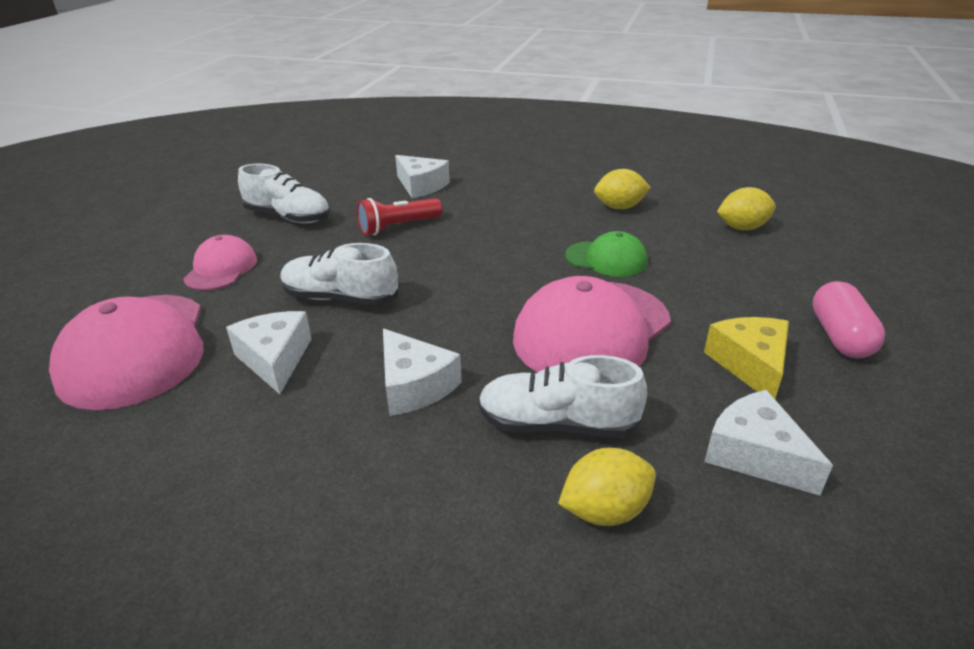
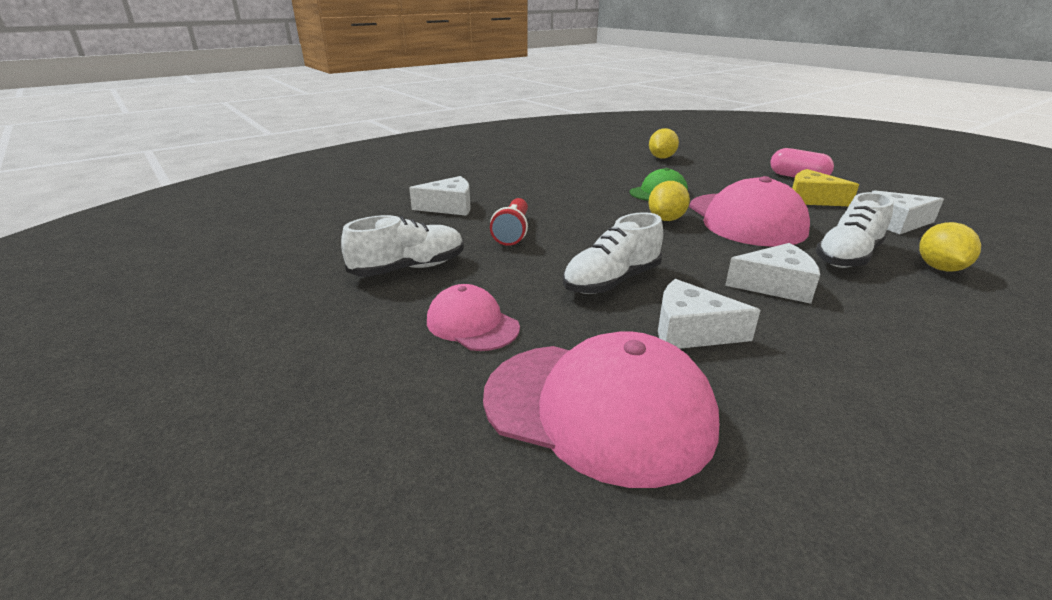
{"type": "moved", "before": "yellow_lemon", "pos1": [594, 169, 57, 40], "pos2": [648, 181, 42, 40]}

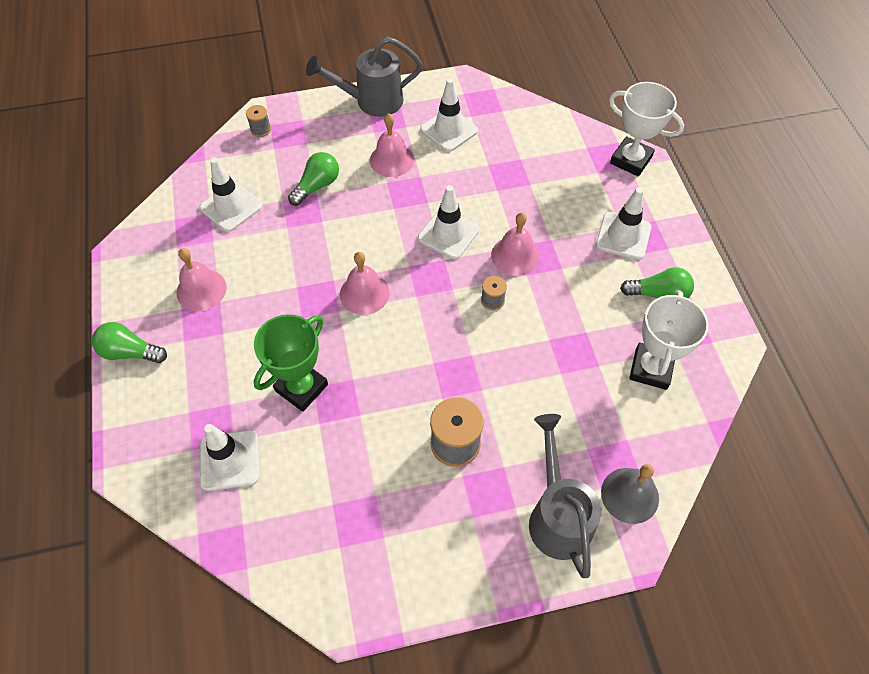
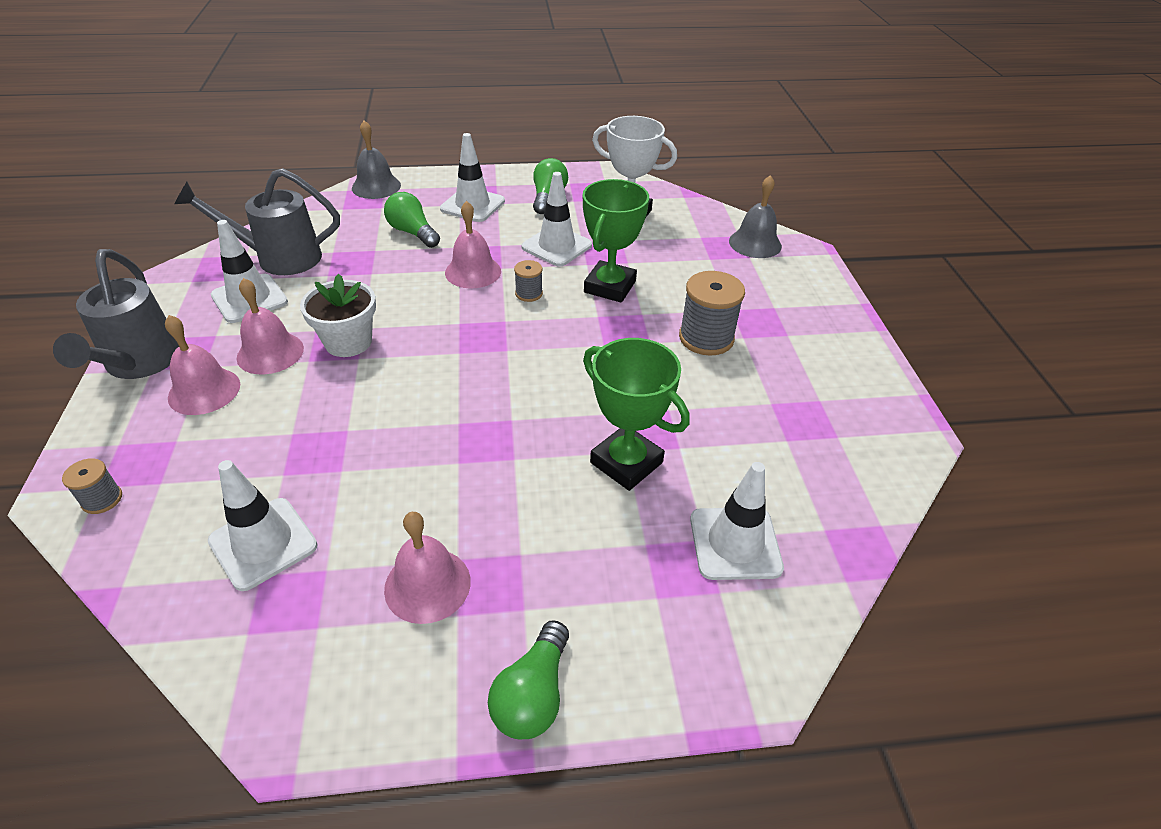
{"type": "replaced", "before": "white_trophy", "after": "grey_bell", "pos1": [609, 82, 75, 94], "pos2": [352, 120, 49, 79]}
{"type": "moved", "before": "green_light_bulb", "pos1": [288, 152, 51, 54], "pos2": [384, 192, 56, 56]}
{"type": "moved", "before": "white_traffic_cone", "pos1": [418, 185, 61, 75], "pos2": [521, 172, 71, 94]}
{"type": "moved", "before": "pink_bell", "pos1": [340, 252, 50, 63], "pos2": [165, 315, 75, 100]}
{"type": "moved", "before": "grey_watering_can", "pos1": [529, 414, 72, 164], "pos2": [174, 168, 166, 107]}
{"type": "added", "after": "green_trophy", "pos2": [583, 179, 66, 124]}
{"type": "added", "after": "white_flower_pot", "pos2": [300, 273, 76, 84]}

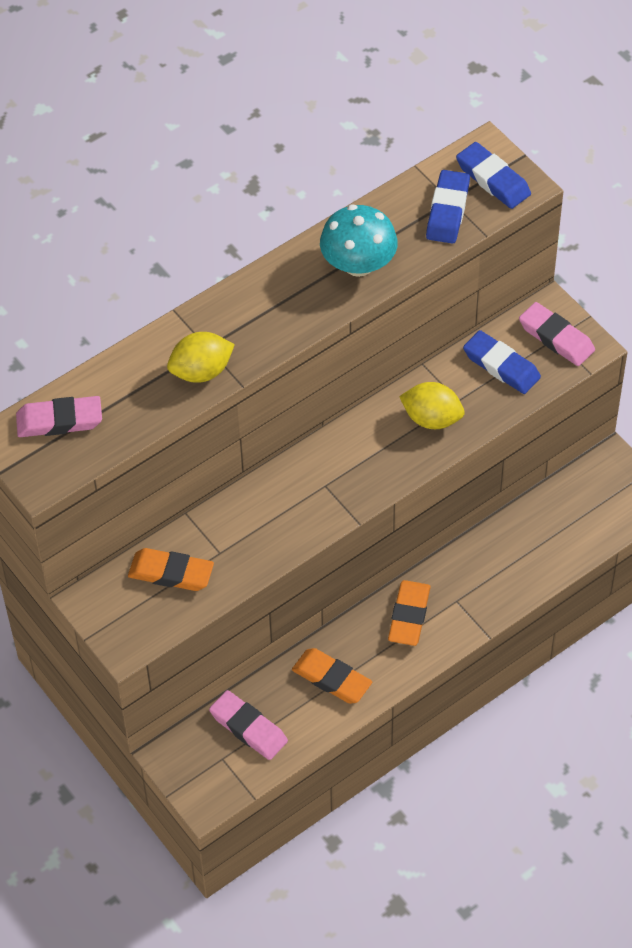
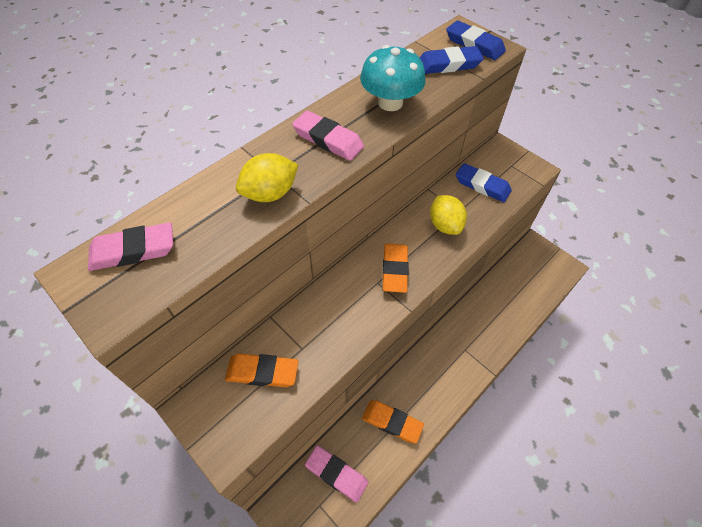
{"type": "turned", "before": "blue_eraser", "pos1": [426, 170, 44, 74], "pos2": [419, 46, 65, 28], "turn": 75}
{"type": "moved", "before": "pink_eraser", "pos1": [519, 302, 76, 64], "pos2": [292, 111, 72, 50]}
{"type": "turned", "before": "yellow_lemon", "pos1": [399, 382, 66, 47], "pos2": [430, 195, 37, 40], "turn": 60}
{"type": "moved", "before": "orange_eraser", "pos1": [388, 580, 43, 66], "pos2": [382, 244, 27, 49]}

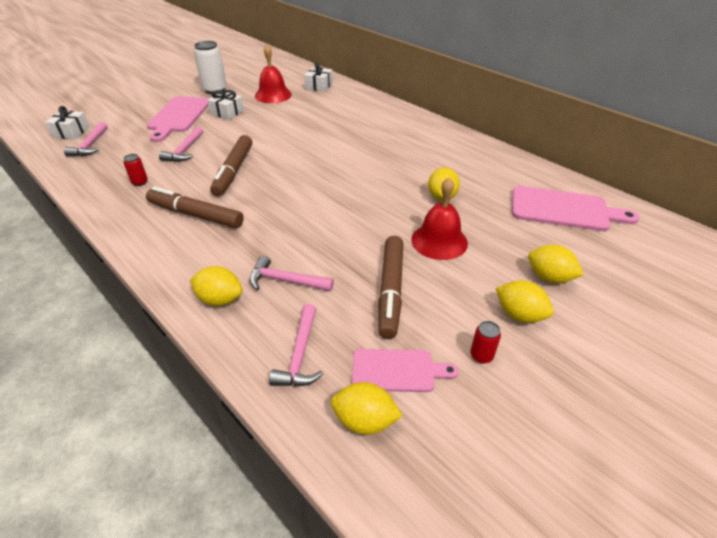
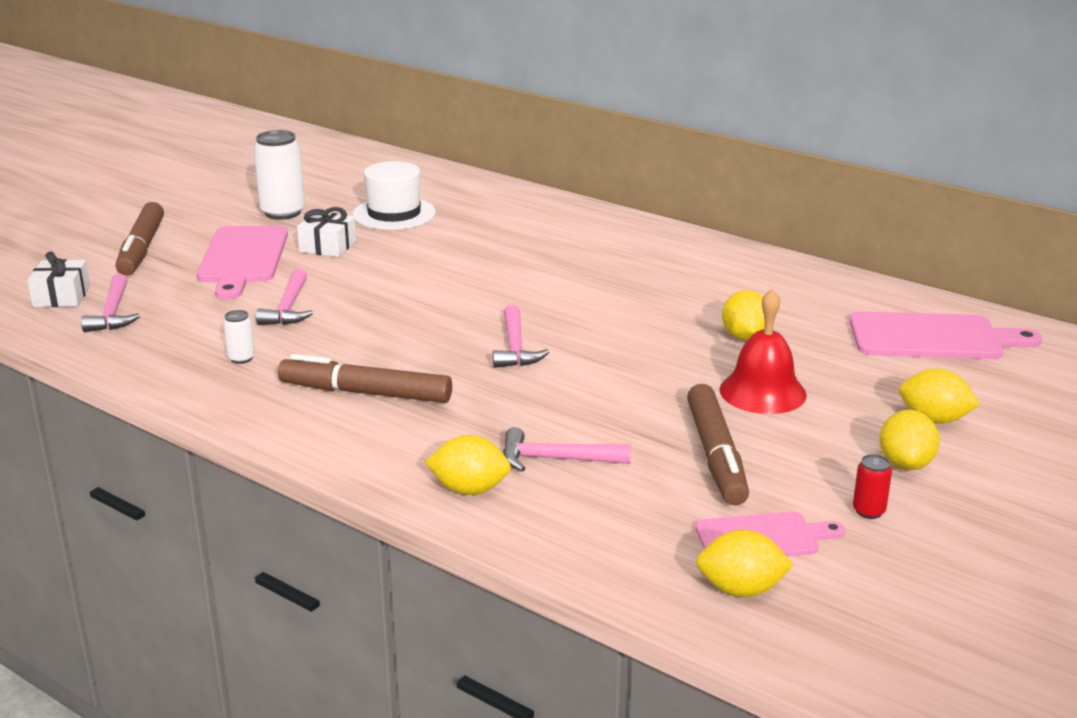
{"type": "replaced", "before": "red_bell", "after": "white_hat", "pos1": [255, 45, 37, 58], "pos2": [353, 161, 83, 69]}
{"type": "removed", "before": "white_gift", "pos1": [304, 63, 29, 29]}
{"type": "moved", "before": "brown_marker", "pos1": [210, 135, 42, 61], "pos2": [115, 202, 49, 73]}
{"type": "recoloured", "before": "red_can", "after": "white_can", "pos1": [123, 154, 25, 32], "pos2": [223, 310, 32, 54]}
{"type": "turned", "before": "yellow_lemon", "pos1": [496, 280, 57, 43], "pos2": [879, 410, 61, 60], "turn": 75}
{"type": "moved", "before": "pink_hammer", "pos1": [269, 304, 55, 82], "pos2": [493, 305, 56, 63]}

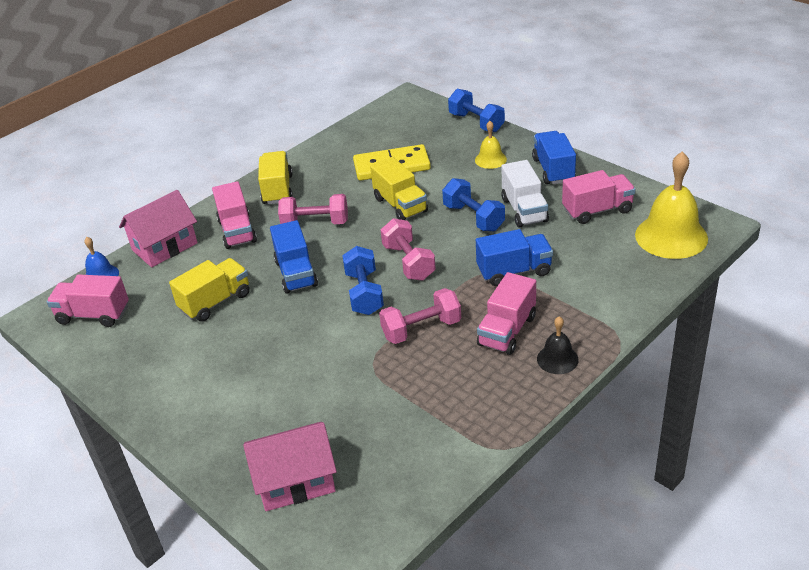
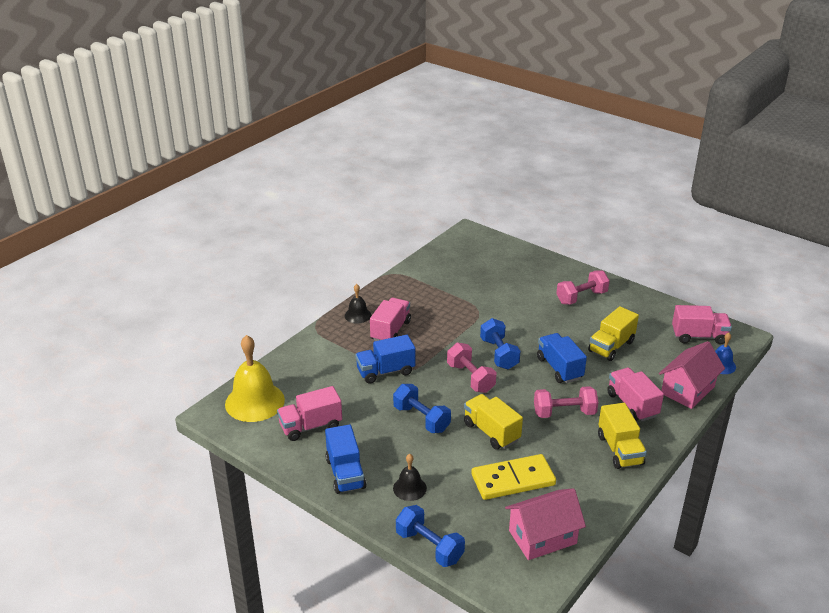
{"type": "recoloured", "before": "yellow_bell", "after": "black_bell", "pos1": [475, 121, 32, 48], "pos2": [393, 454, 34, 47]}
{"type": "removed", "before": "white_truck", "pos1": [501, 160, 48, 67]}
{"type": "moved", "before": "pink_dumbbell", "pos1": [379, 288, 82, 56], "pos2": [556, 270, 54, 35]}
{"type": "moved", "before": "pink_house", "pos1": [243, 422, 94, 89], "pos2": [505, 488, 81, 72]}

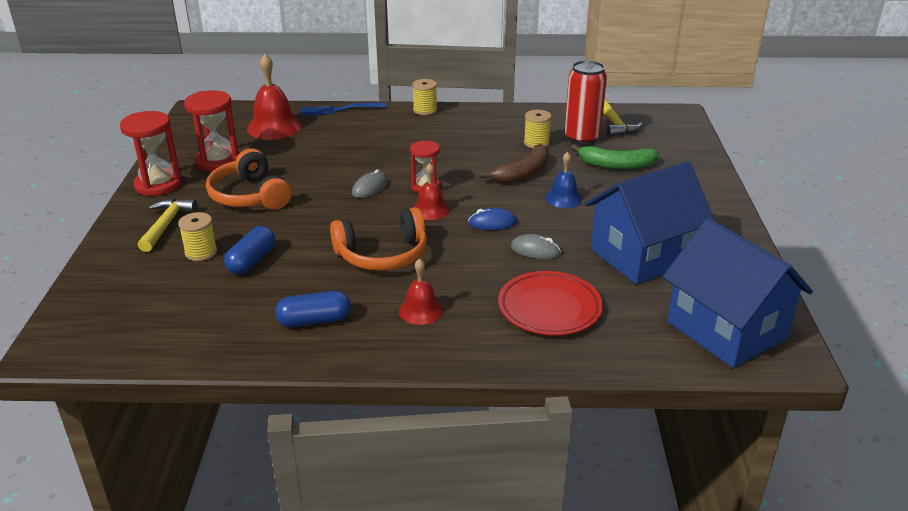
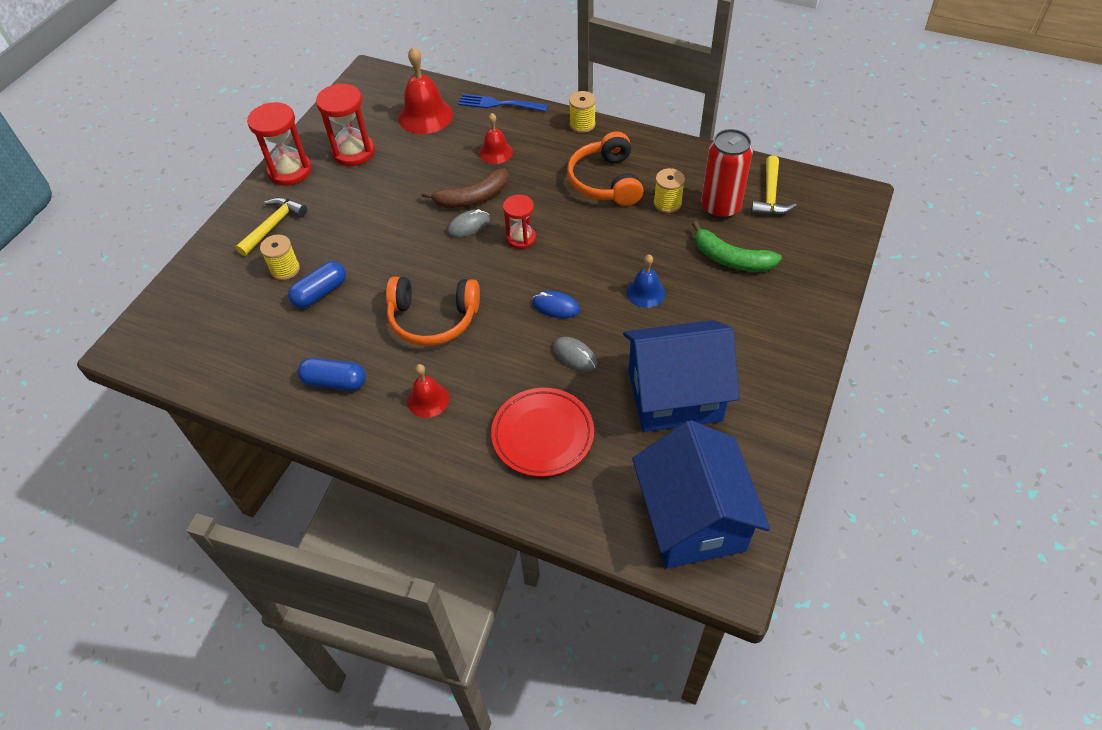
{"type": "moved", "before": "brown_banana", "pos1": [480, 144, 69, 39], "pos2": [422, 168, 87, 40]}
{"type": "moved", "before": "orange_headphones", "pos1": [206, 148, 86, 62], "pos2": [567, 132, 77, 74]}
{"type": "moved", "before": "red_bell", "pos1": [413, 163, 37, 57], "pos2": [479, 113, 34, 51]}

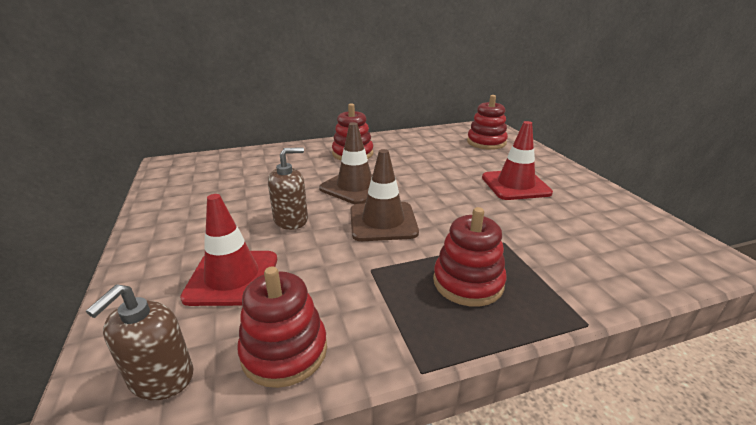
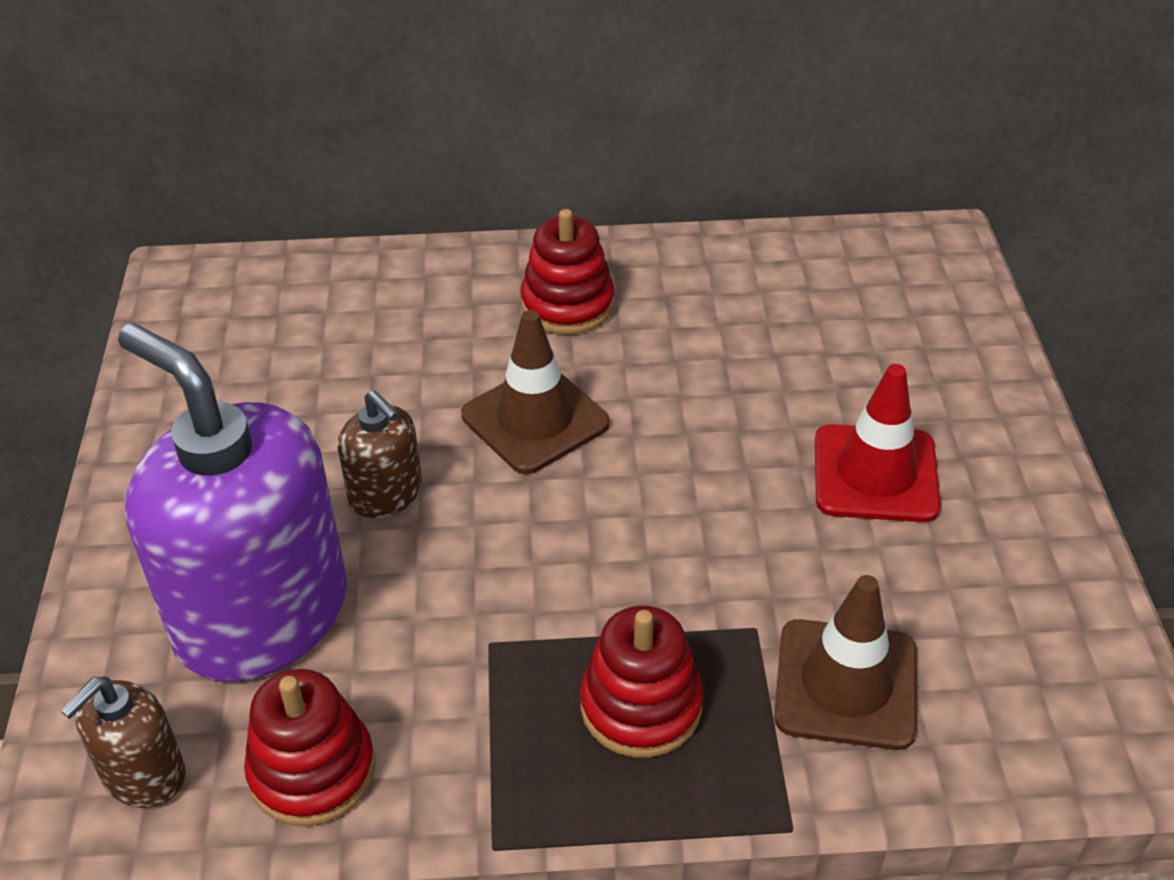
{"type": "removed", "before": "red_stacking_toy", "pos1": [467, 95, 41, 55]}
{"type": "turned", "before": "brown_soap_dispenser", "pos1": [268, 147, 40, 83], "pos2": [338, 390, 84, 128], "turn": 60}
{"type": "moved", "before": "brown_traffic_cone", "pos1": [350, 149, 69, 92], "pos2": [774, 575, 143, 175]}
{"type": "replaced", "before": "red_traffic_cone", "after": "purple_soap_dispenser", "pos1": [180, 194, 97, 112], "pos2": [118, 323, 229, 359]}

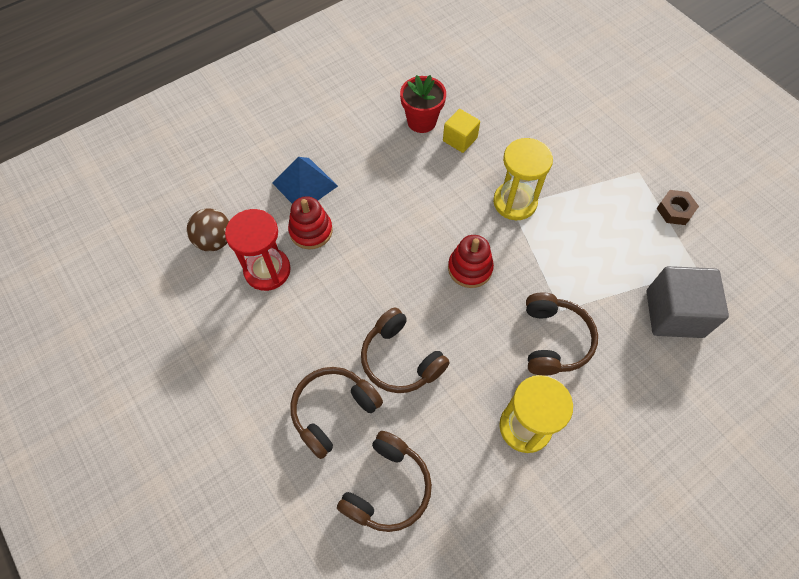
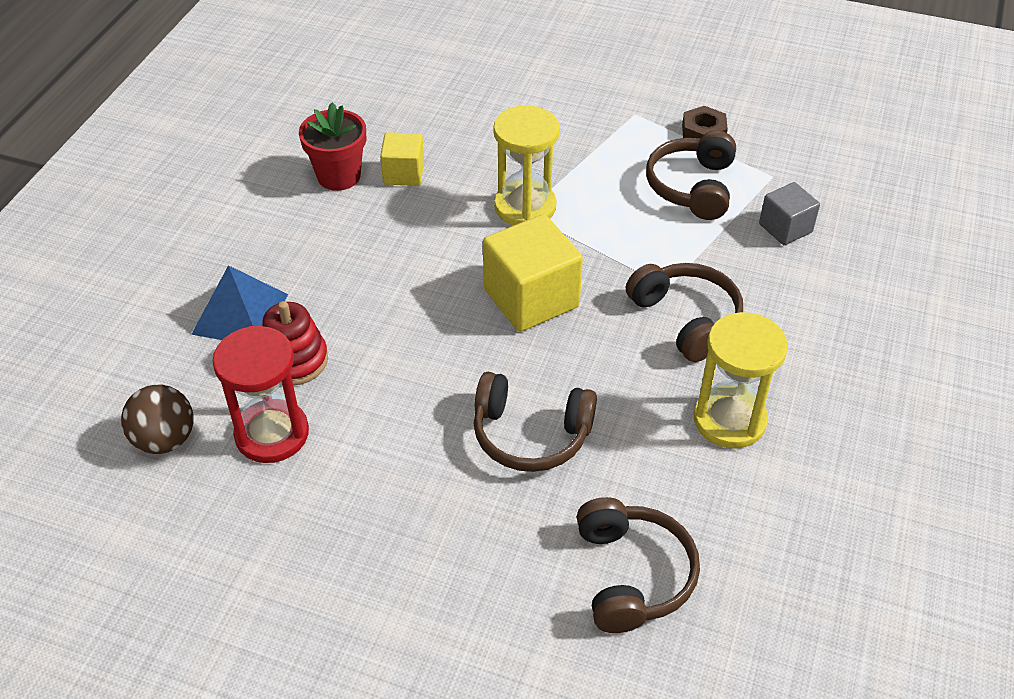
{"type": "replaced", "before": "red_stacking_toy", "after": "yellow_cube", "pos1": [448, 235, 46, 53], "pos2": [483, 214, 100, 118]}
{"type": "resized", "before": "grey_cube", "pos1": [647, 266, 82, 72], "pos2": [759, 182, 61, 63], "scale": 0.58}
{"type": "moved", "before": "brown_headphones", "pos1": [290, 367, 93, 92], "pos2": [646, 131, 90, 89]}

